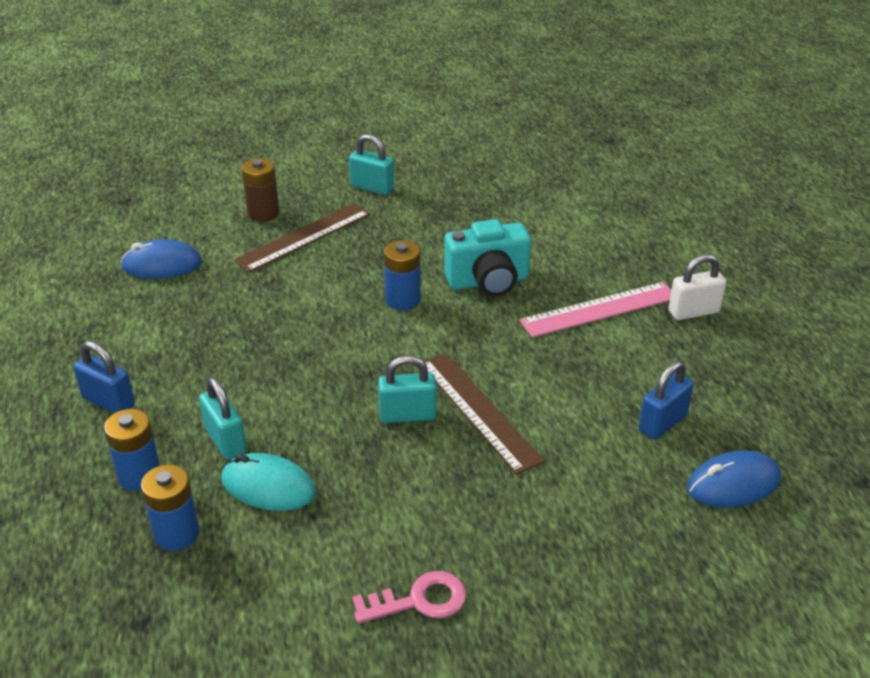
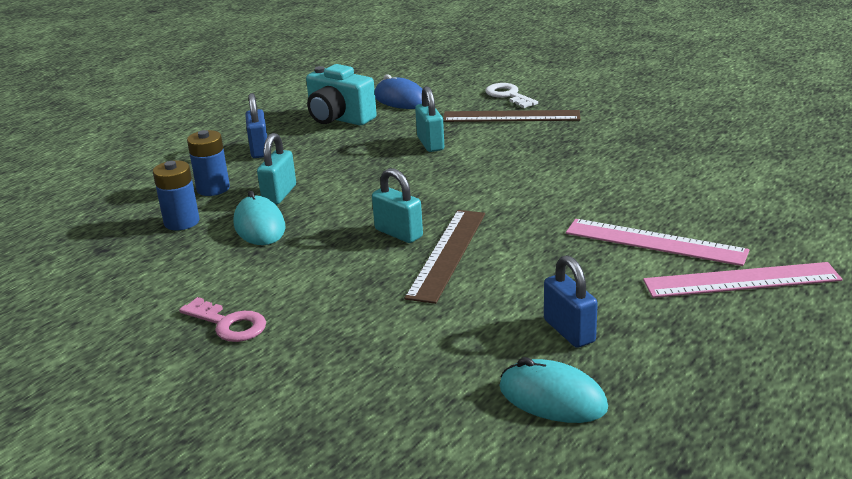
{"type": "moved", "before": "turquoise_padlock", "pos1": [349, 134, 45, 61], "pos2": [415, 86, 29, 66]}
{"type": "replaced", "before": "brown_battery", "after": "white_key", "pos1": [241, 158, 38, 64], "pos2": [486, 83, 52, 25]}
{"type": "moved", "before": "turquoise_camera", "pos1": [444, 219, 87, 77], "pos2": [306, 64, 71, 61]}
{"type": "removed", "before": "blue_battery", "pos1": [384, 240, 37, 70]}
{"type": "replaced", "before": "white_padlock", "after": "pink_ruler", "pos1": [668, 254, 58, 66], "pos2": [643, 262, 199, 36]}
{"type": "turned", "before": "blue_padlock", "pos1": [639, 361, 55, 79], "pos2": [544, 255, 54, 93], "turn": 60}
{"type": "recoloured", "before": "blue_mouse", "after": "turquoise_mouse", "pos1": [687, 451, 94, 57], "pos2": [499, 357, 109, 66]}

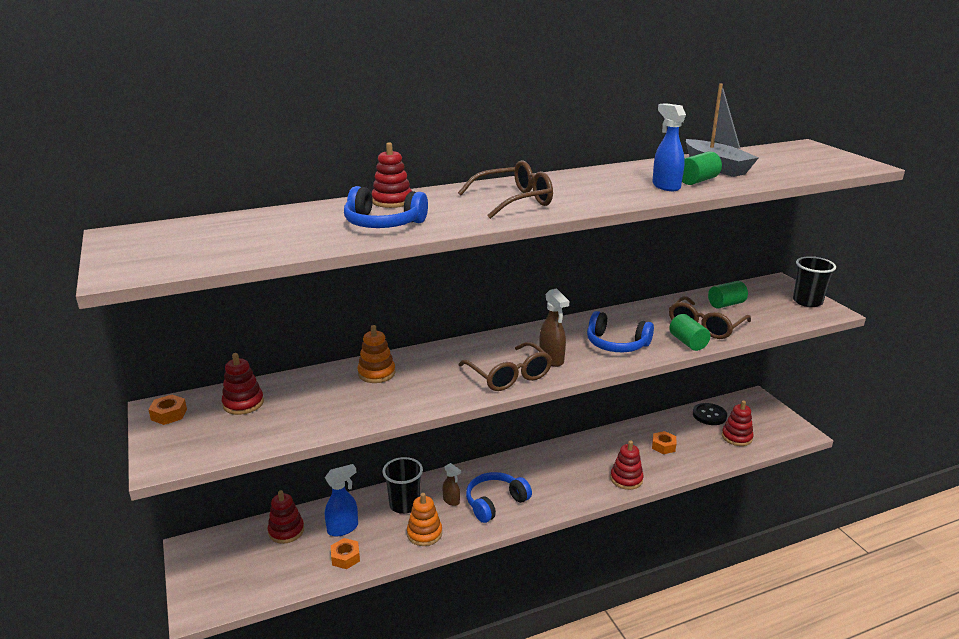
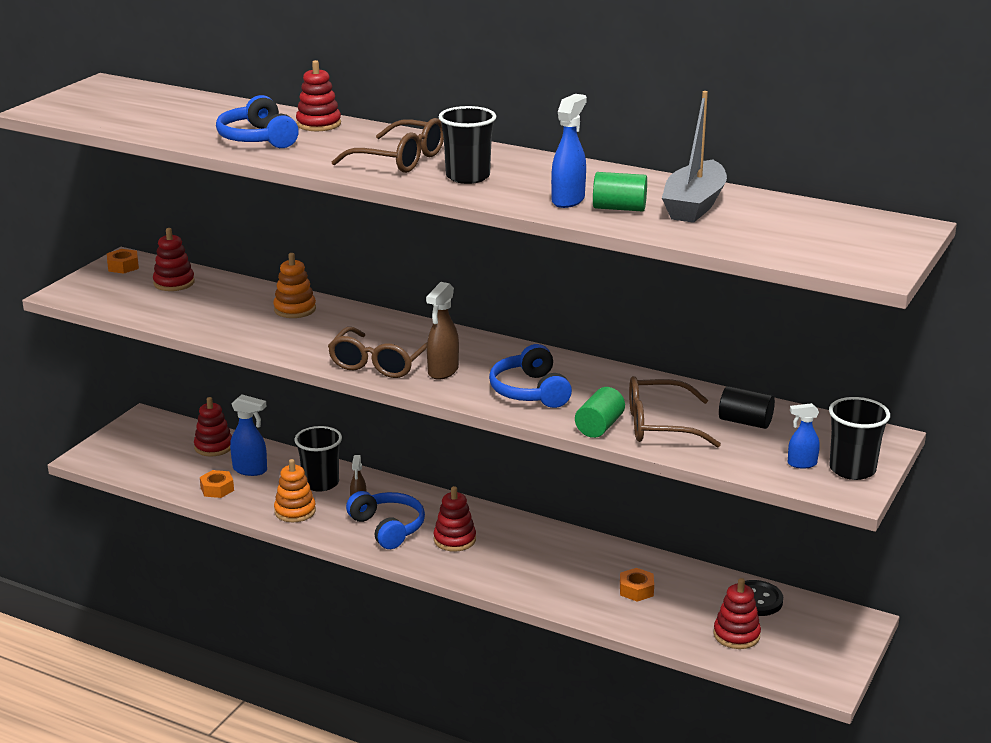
{"type": "recoloured", "before": "green_cylinder", "after": "black_cylinder", "pos1": [708, 281, 40, 28], "pos2": [719, 386, 56, 43]}
{"type": "moved", "before": "red_stacking_toy", "pos1": [610, 441, 34, 49], "pos2": [434, 486, 42, 66]}
{"type": "turned", "before": "blue_headphones", "pos1": [466, 472, 66, 51], "pos2": [346, 491, 79, 58], "turn": 45}
{"type": "added", "after": "black_cup", "pos2": [439, 106, 57, 78]}
{"type": "added", "after": "blue_spray_bottle", "pos2": [788, 403, 32, 66]}

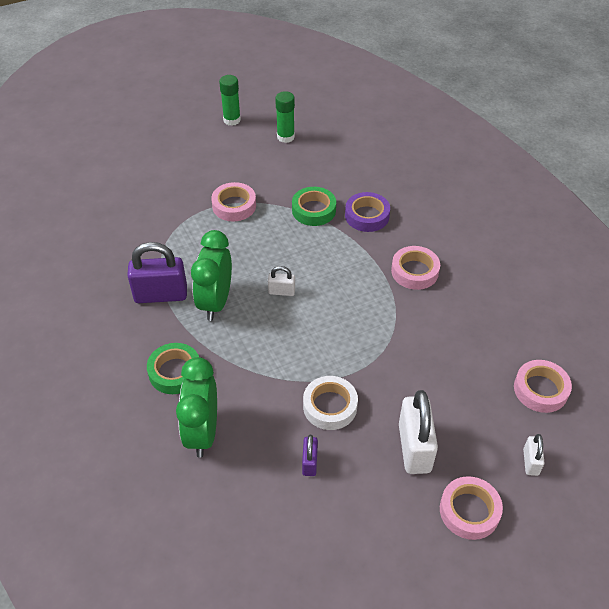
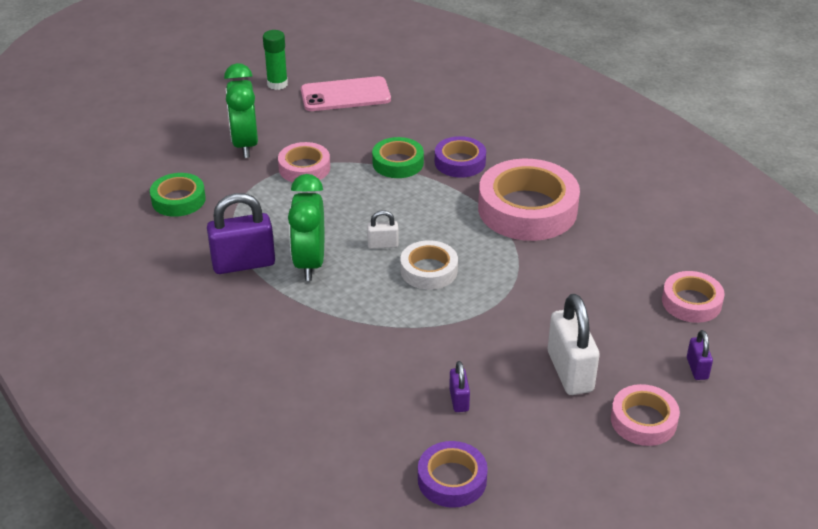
{"type": "replaced", "before": "green_glue_stick", "after": "pink_phone", "pos1": [275, 91, 20, 52], "pos2": [301, 76, 90, 35]}
{"type": "resized", "before": "pink_tape", "pos1": [391, 246, 49, 44], "pos2": [478, 159, 102, 82], "scale": 1.84}
{"type": "moved", "before": "green_tape", "pos1": [147, 343, 52, 51], "pos2": [150, 173, 56, 44]}
{"type": "moved", "before": "green_clock", "pos1": [176, 357, 41, 101], "pos2": [224, 63, 34, 95]}
{"type": "moved", "before": "white_tape", "pos1": [303, 376, 55, 54], "pos2": [400, 240, 58, 50]}
{"type": "recoloured", "before": "white_padlock", "after": "purple_padlock", "pos1": [523, 434, 22, 42], "pos2": [687, 330, 26, 50]}
{"type": "added", "after": "purple_tape", "pos2": [418, 441, 70, 67]}

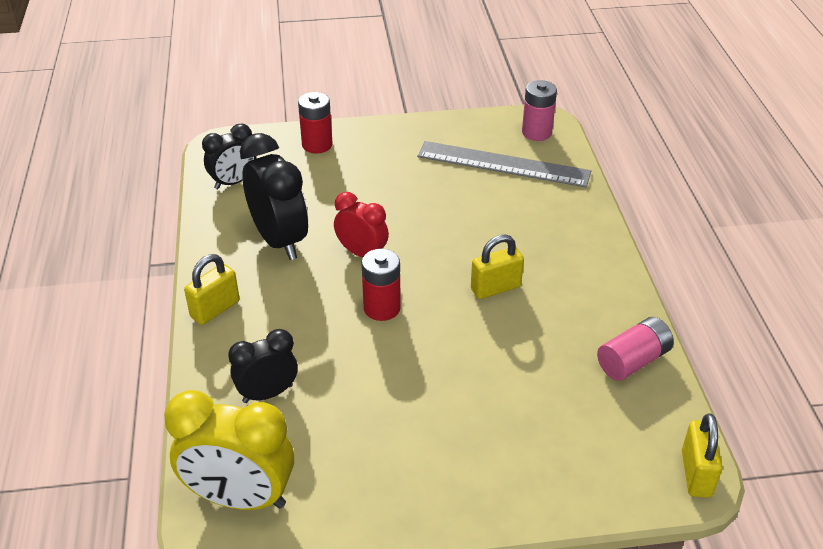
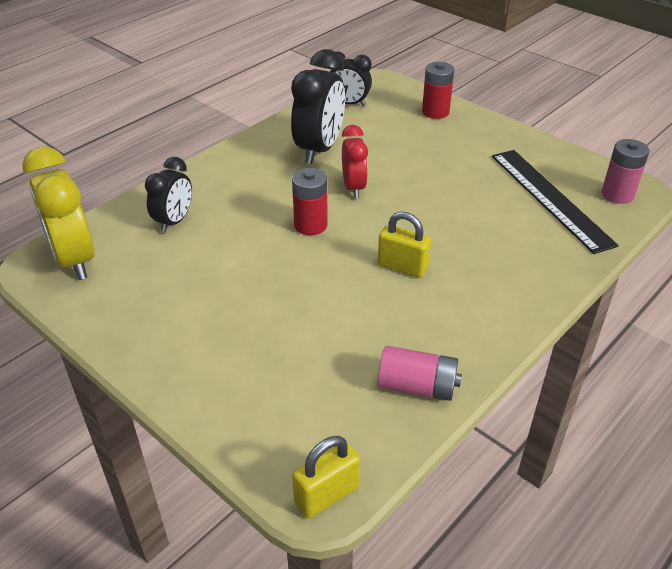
{"type": "recoloured", "before": "grey_ruler", "after": "black_ruler", "pos1": [417, 141, 174, 46], "pos2": [492, 150, 127, 104]}
{"type": "removed", "before": "yellow_padlock", "pos1": [184, 254, 55, 71]}
{"type": "turned", "before": "black_clock", "pos1": [228, 329, 70, 74], "pos2": [145, 157, 47, 76], "turn": 90}

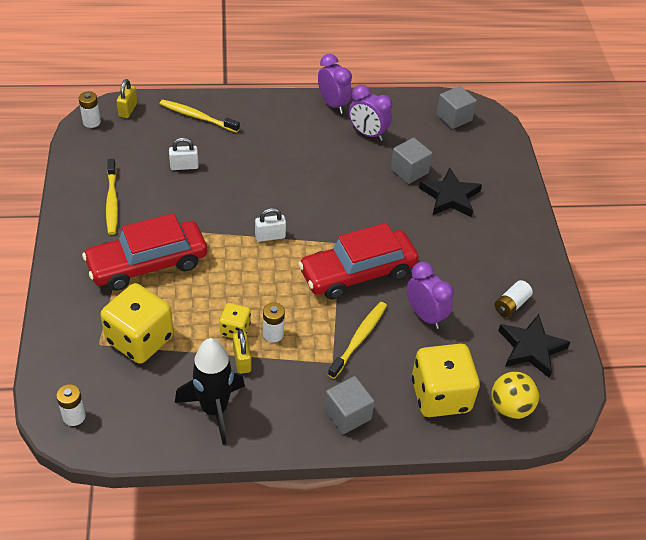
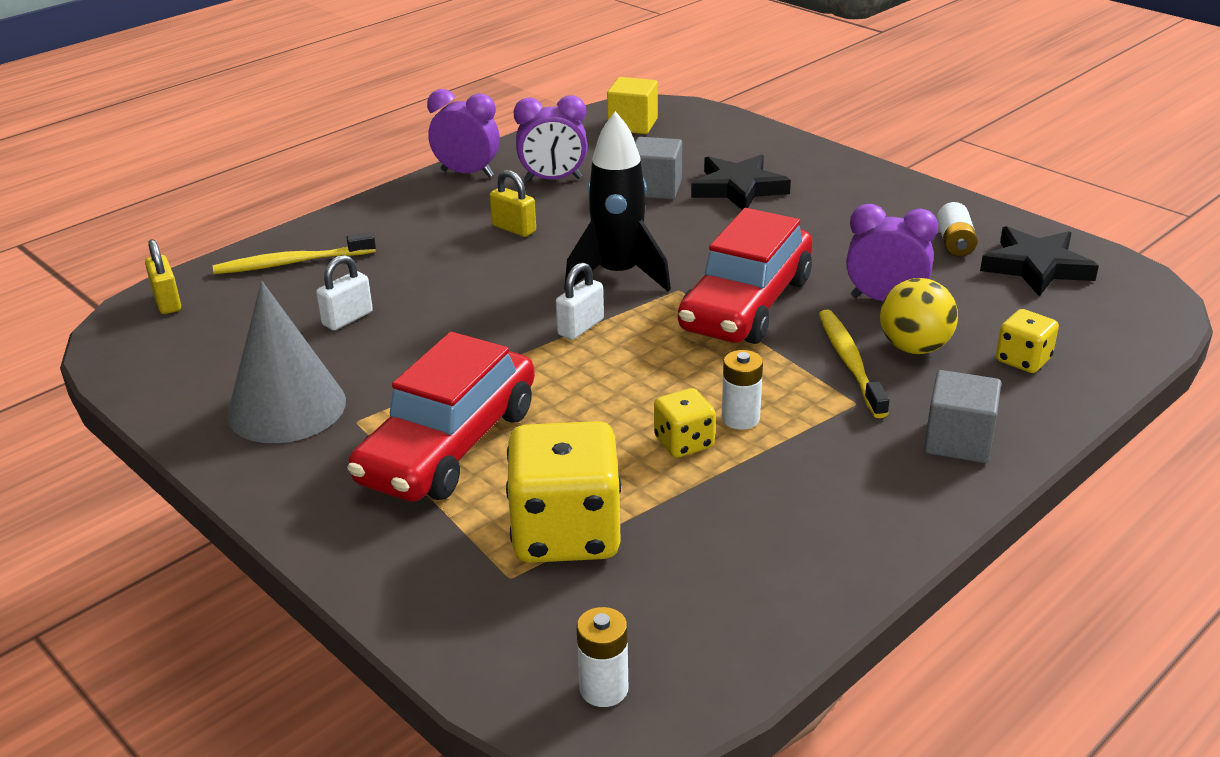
{"type": "recoloured", "before": "grey_cube", "after": "yellow_cube", "pos1": [436, 86, 41, 43], "pos2": [607, 77, 51, 57]}
{"type": "removed", "before": "white_battery", "pos1": [79, 91, 22, 37]}
{"type": "replaced", "before": "yellow_toothbrush", "after": "grey_cone", "pos1": [106, 159, 12, 76], "pos2": [227, 281, 119, 162]}
{"type": "moved", "before": "yellow_padlock", "pos1": [233, 329, 18, 45], "pos2": [489, 170, 47, 67]}
{"type": "moved", "before": "black_rocket", "pos1": [175, 338, 70, 107], "pos2": [564, 111, 107, 181]}
{"type": "resized", "before": "yellow_dice", "pos1": [412, 344, 68, 73], "pos2": [996, 309, 63, 64], "scale": 0.51}
{"type": "moved", "before": "yellow_ball", "pos1": [491, 372, 48, 47], "pos2": [880, 278, 78, 76]}

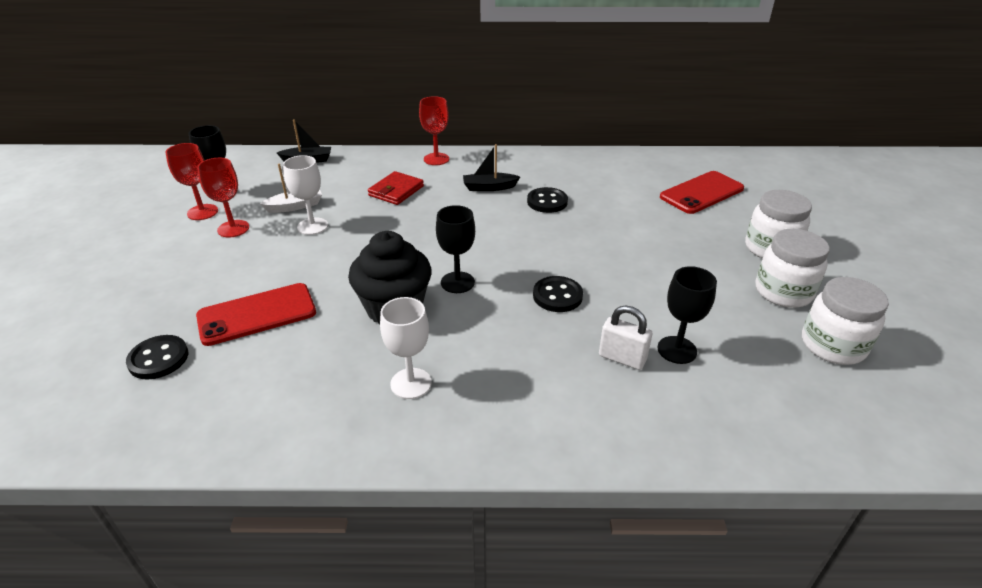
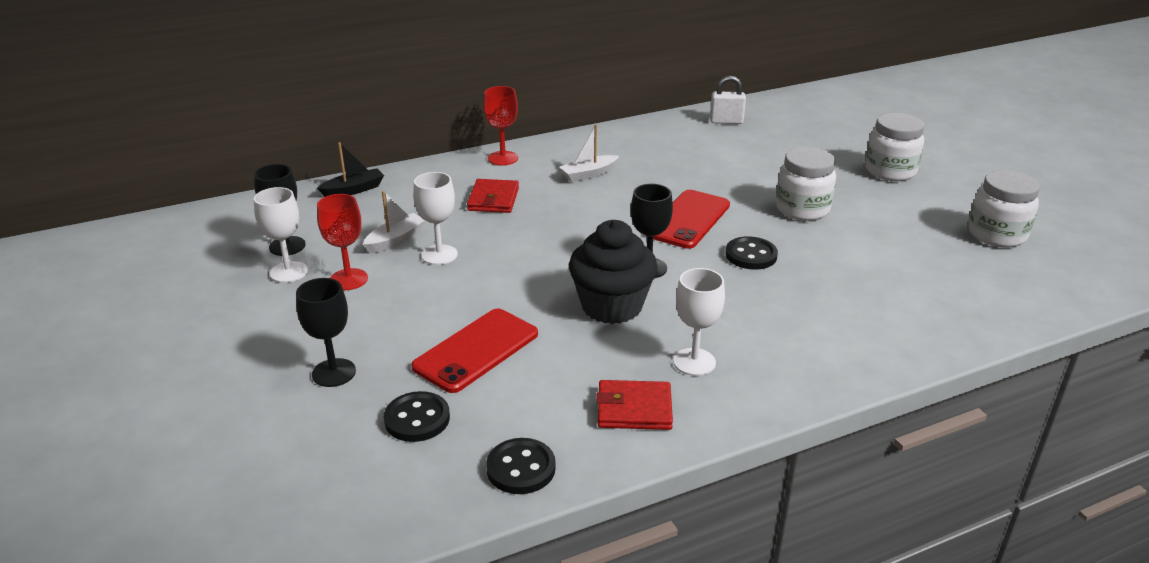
{"type": "recoloured", "before": "red_goblet", "after": "white_goblet", "pos1": [165, 143, 53, 77], "pos2": [254, 187, 54, 96]}
{"type": "recoloured", "before": "black_boat", "after": "white_boat", "pos1": [463, 144, 57, 47], "pos2": [559, 124, 60, 58]}
{"type": "moved", "before": "red_phone", "pos1": [660, 171, 84, 43], "pos2": [653, 190, 77, 59]}
{"type": "moved", "before": "black_button", "pos1": [527, 187, 41, 26], "pos2": [486, 438, 70, 56]}
{"type": "moved", "before": "white_jar", "pos1": [755, 229, 75, 79], "pos2": [776, 147, 60, 74]}
{"type": "moved", "before": "black_goblet", "pos1": [657, 266, 60, 98], "pos2": [296, 278, 60, 109]}
{"type": "moved", "before": "white_padlock", "pos1": [599, 305, 53, 65], "pos2": [710, 76, 36, 48]}
{"type": "added", "after": "red_wallet", "pos2": [596, 380, 77, 50]}

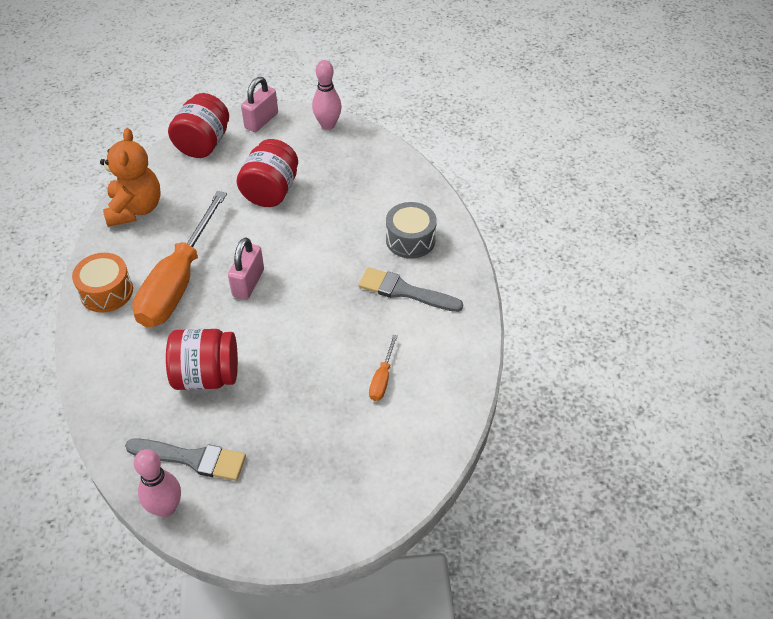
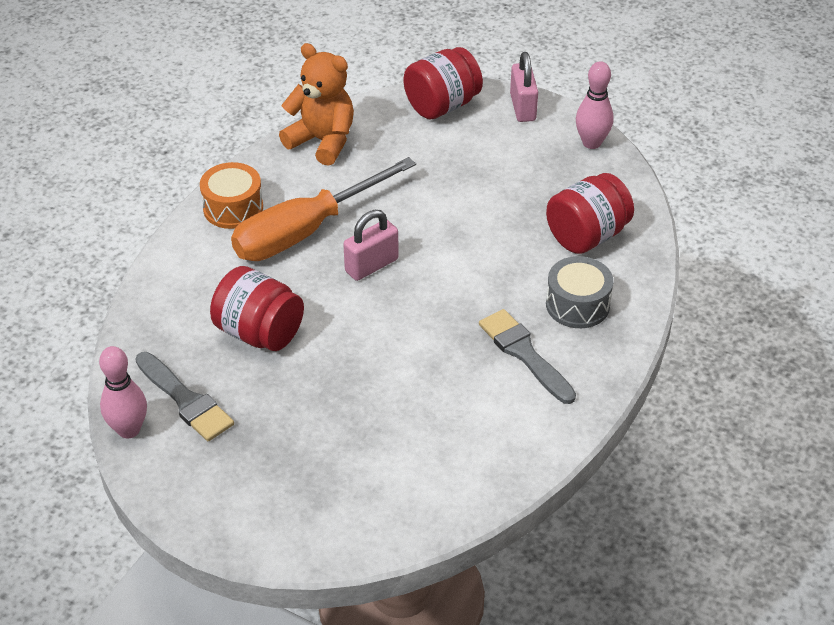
{"type": "turned", "before": "pink_padlock", "pos1": [241, 77, 37, 55], "pos2": [510, 52, 28, 70], "turn": -75}
{"type": "turned", "before": "orange_teddy_bear", "pos1": [100, 128, 61, 99], "pos2": [279, 43, 75, 123], "turn": -90}
{"type": "moved", "before": "red_jar", "pos1": [237, 139, 61, 68], "pos2": [546, 173, 88, 81]}
{"type": "removed", "before": "orange_screwdriver", "pos1": [369, 335, 29, 66]}

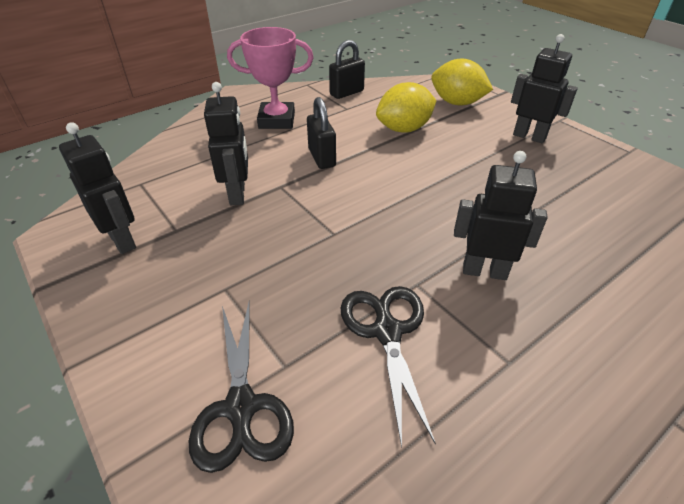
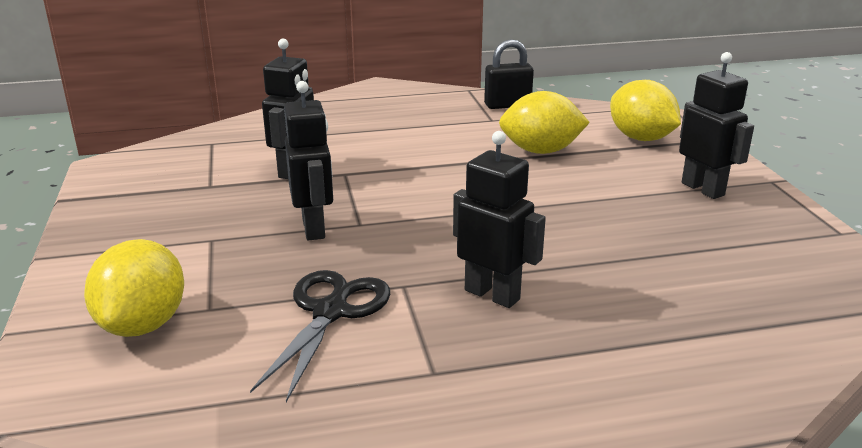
{"type": "removed", "before": "pink_trophy", "pos1": [227, 27, 87, 102]}
{"type": "removed", "before": "black_padlock", "pos1": [307, 97, 29, 72]}
{"type": "moved", "before": "black_robot", "pos1": [59, 122, 77, 132], "pos2": [284, 81, 49, 159]}
{"type": "replaced", "before": "black_scissors", "after": "yellow_lemon", "pos1": [189, 300, 105, 173], "pos2": [84, 239, 100, 98]}

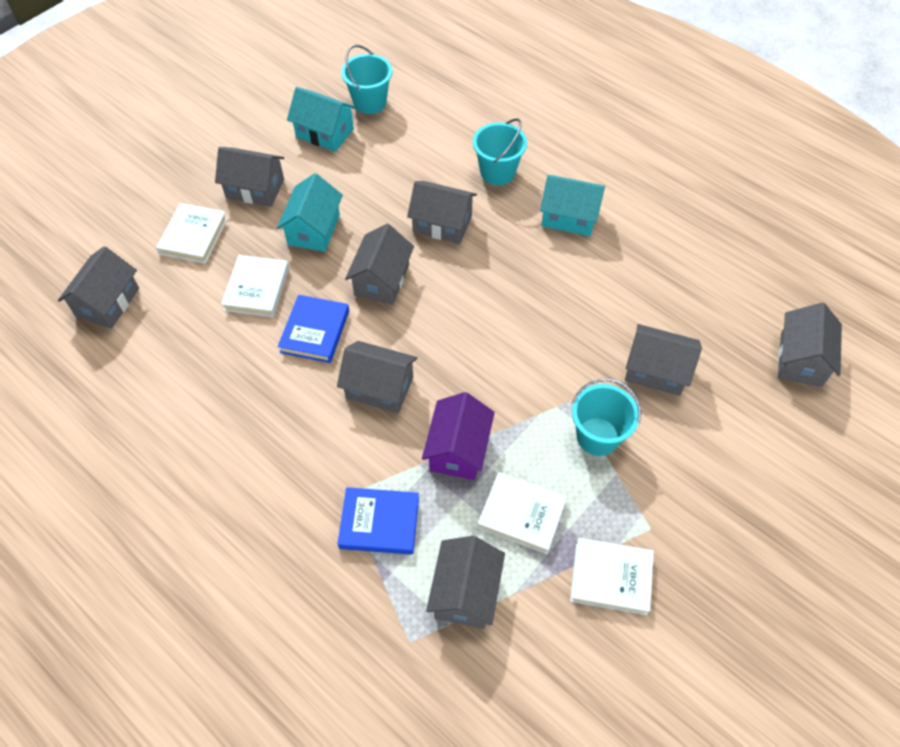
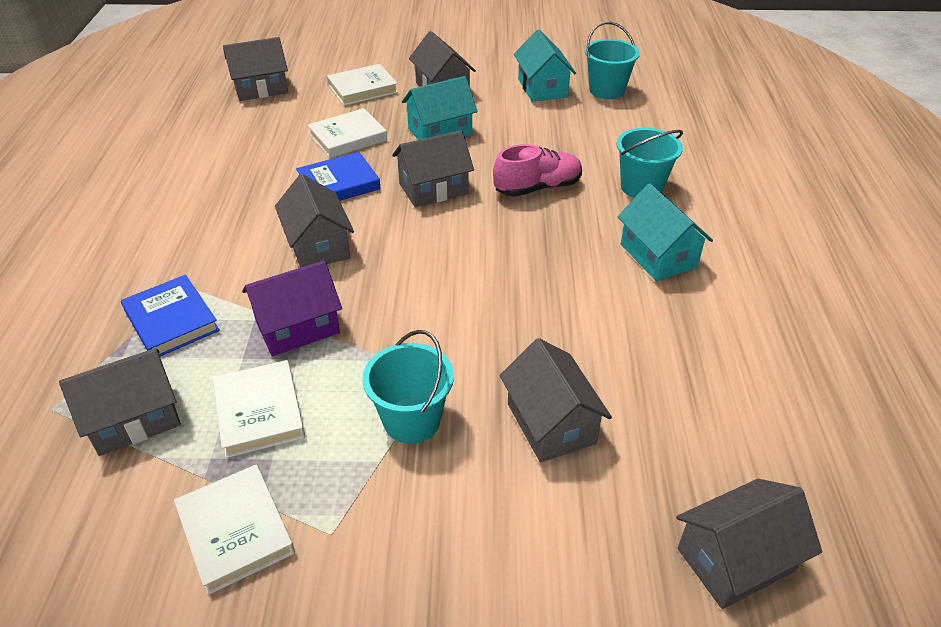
{"type": "replaced", "before": "grey_house", "after": "pink_shoe", "pos1": [407, 181, 70, 63], "pos2": [493, 144, 89, 53]}

